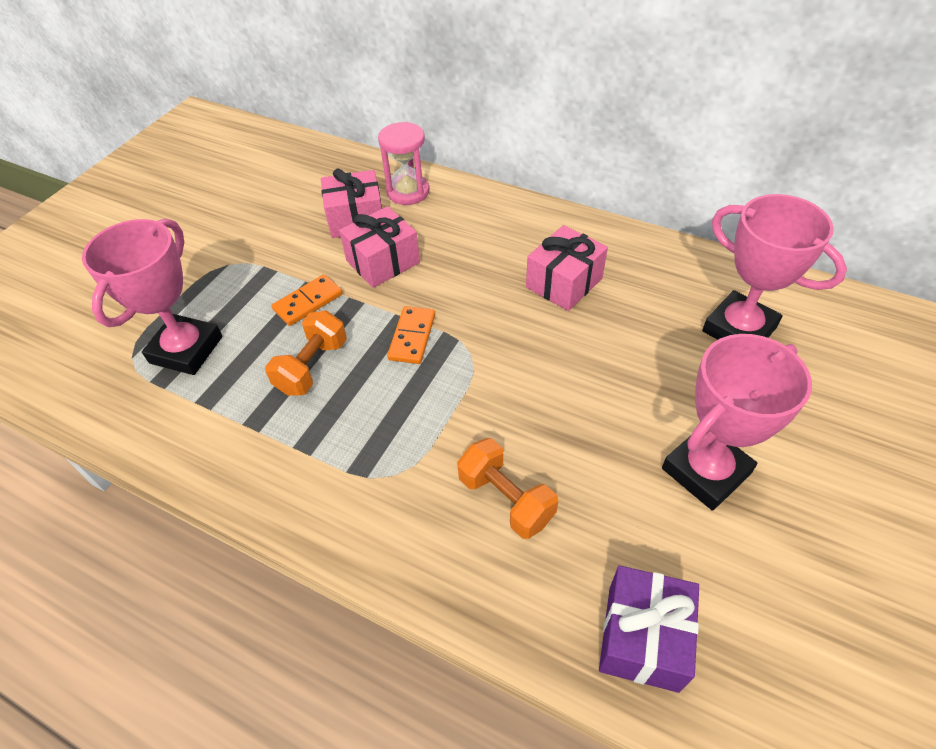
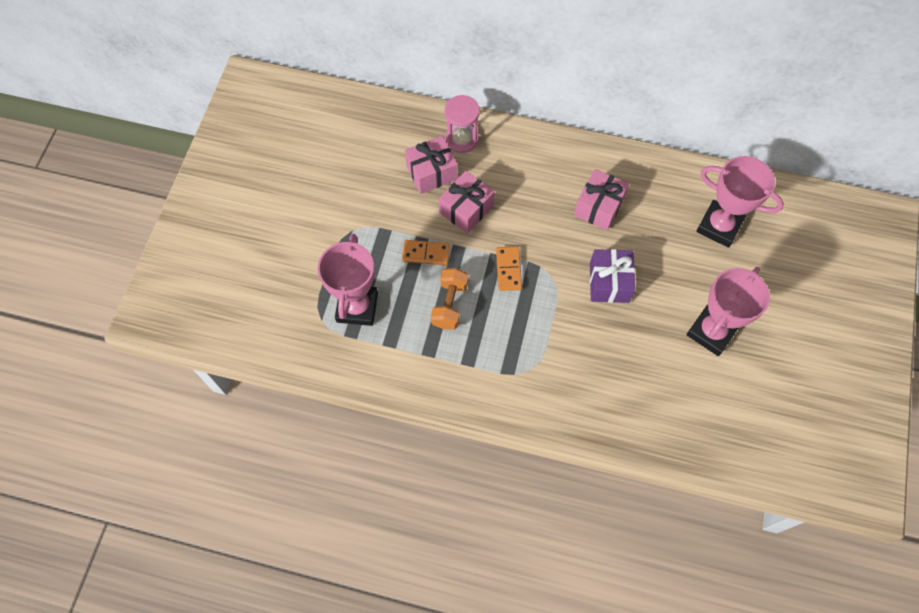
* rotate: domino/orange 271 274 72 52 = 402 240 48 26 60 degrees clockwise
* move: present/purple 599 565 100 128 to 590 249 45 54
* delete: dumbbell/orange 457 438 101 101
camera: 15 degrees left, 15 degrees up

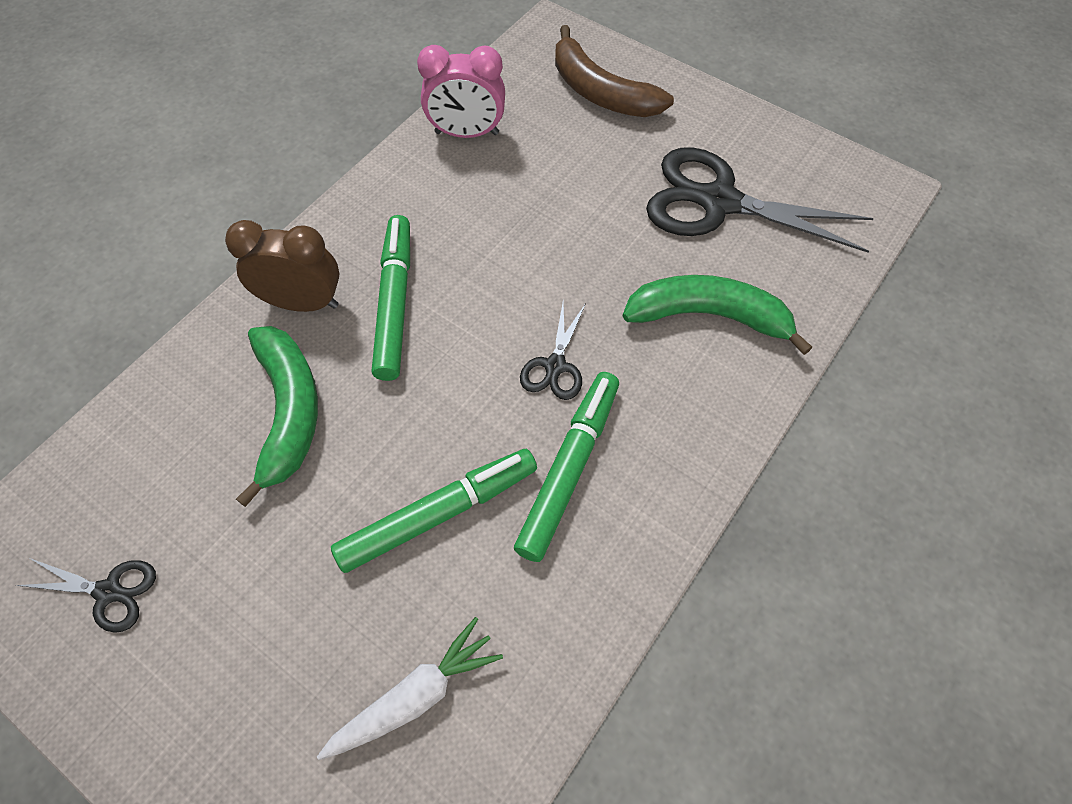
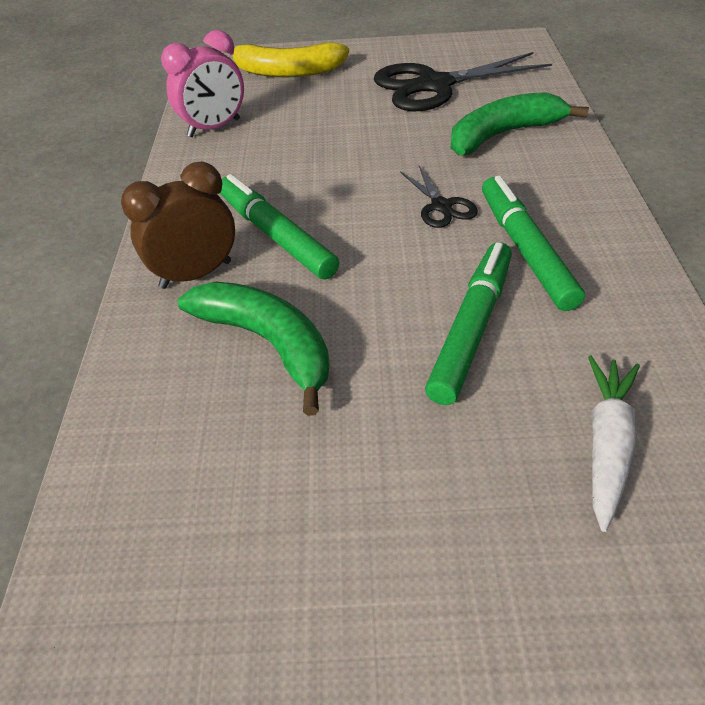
* recolor: toy banana/russet 555 25 119 92 to toy banana/golden 231 42 118 35
* delete: shears/jet-black 16 558 140 75
camera: 35 degrees left, 15 degrees down

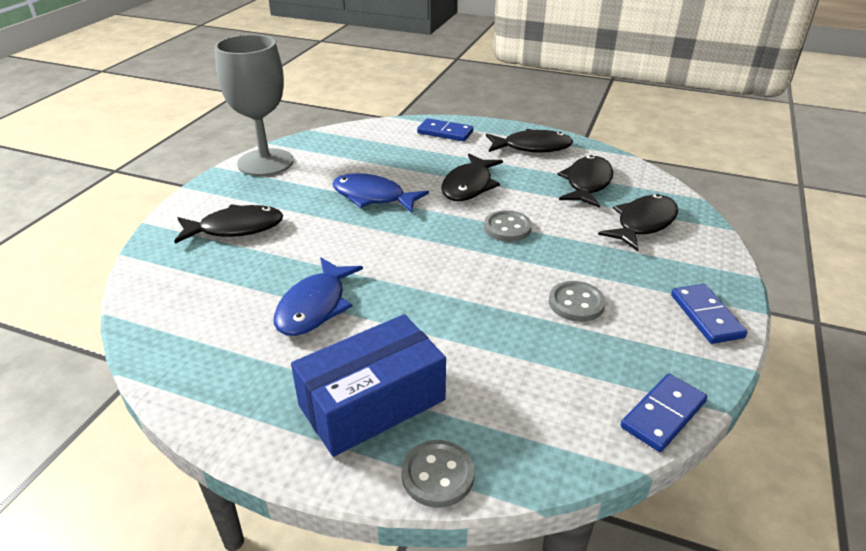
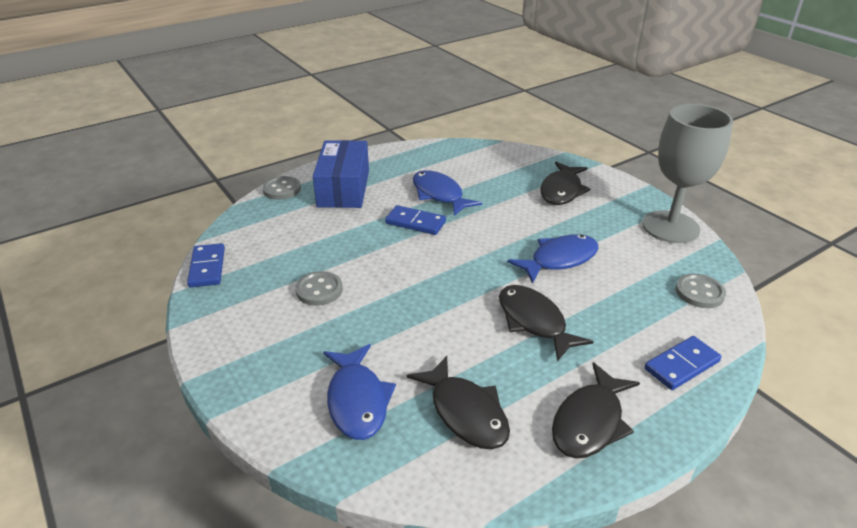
* recolor: toy fish/jet-black 598 194 80 57 to toy fish/royal blue 323 344 73 96
* move: domino/royal blue 671 284 76 60 to 385 205 61 30
* move: button/ash-grey 484 210 48 32 to 675 274 51 34
camera: 125 degrees right, 0 degrees up

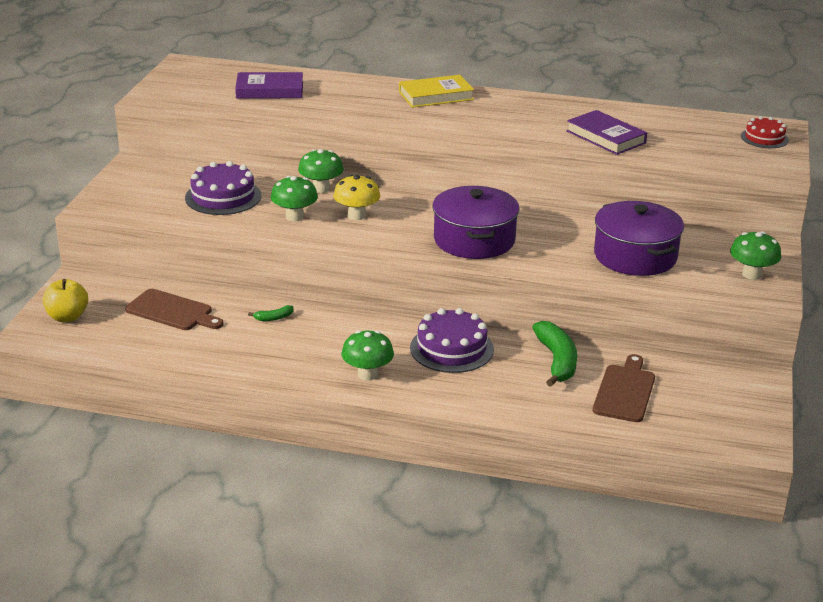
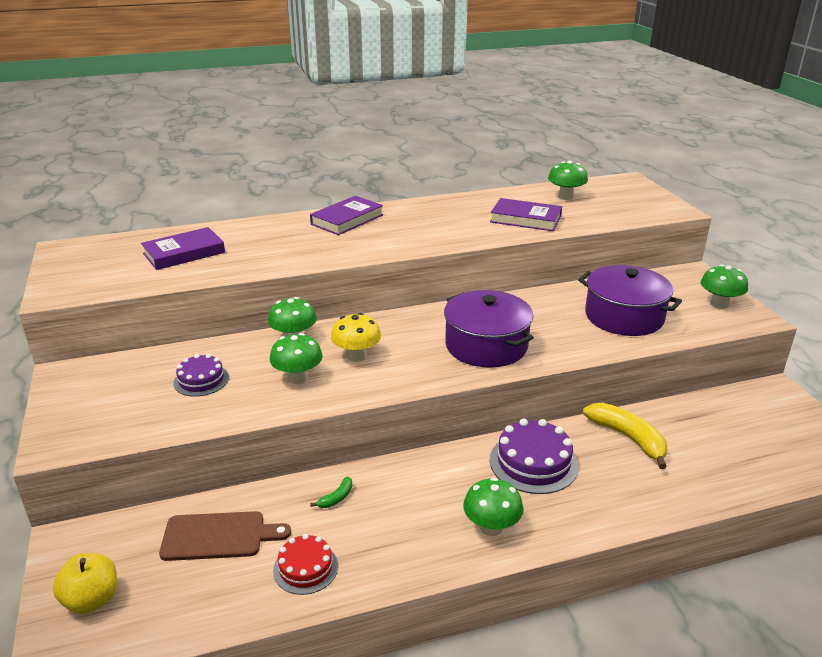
* resize: layer cake/purple 185 161 76 54 = 173 354 56 43 x0.62
* move: layer cake/red 741 116 48 32 to 273 534 65 61
* recolor: book/golden 399 75 75 33 to book/purple 310 196 73 39
* insert: fungus/green 548 161 40 39
* recolor: toy banana/green 532 321 45 66 to toy banana/golden 583 403 84 66
* delete: cutting board/russet 593 354 62 68
camera: 30 degrees left, 0 degrees up

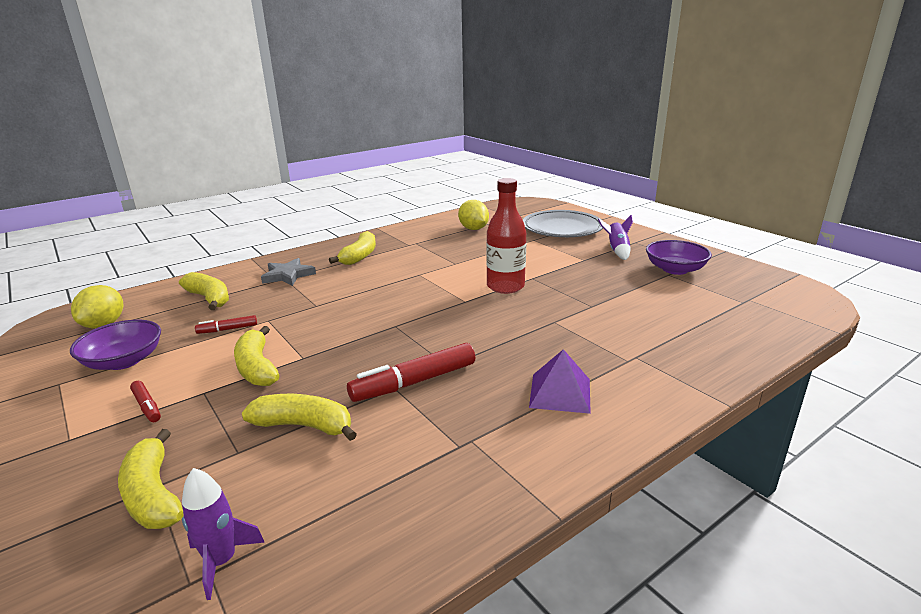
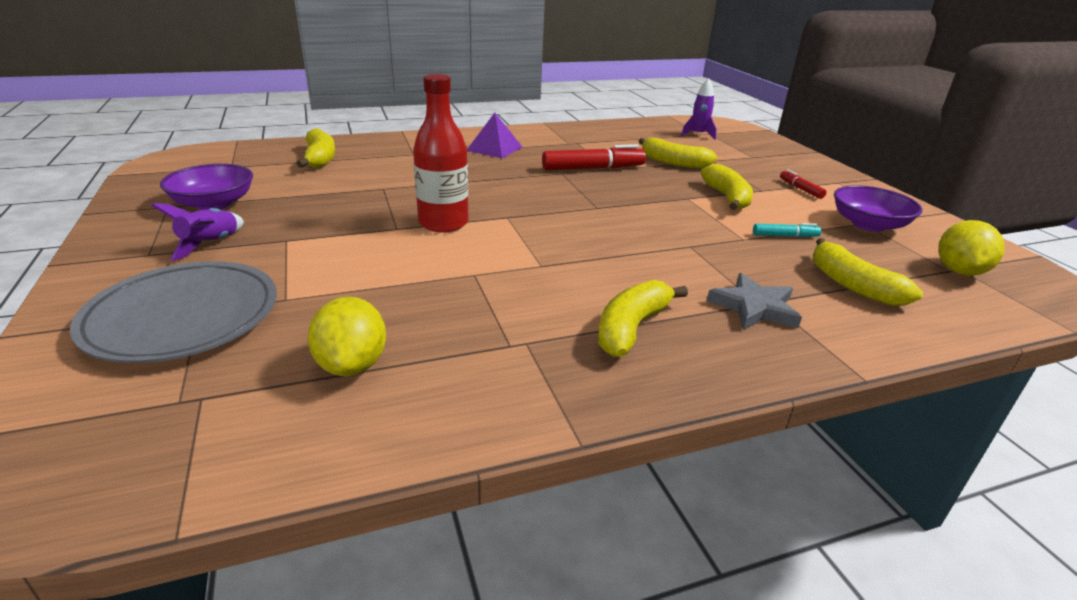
* move: toy banana/golden 118 429 65 100 to 296 128 40 40
* recolor: felt pen/red 195 315 62 19 to felt pen/teal 753 223 69 14
camera: 165 degrees left, 5 degrees up

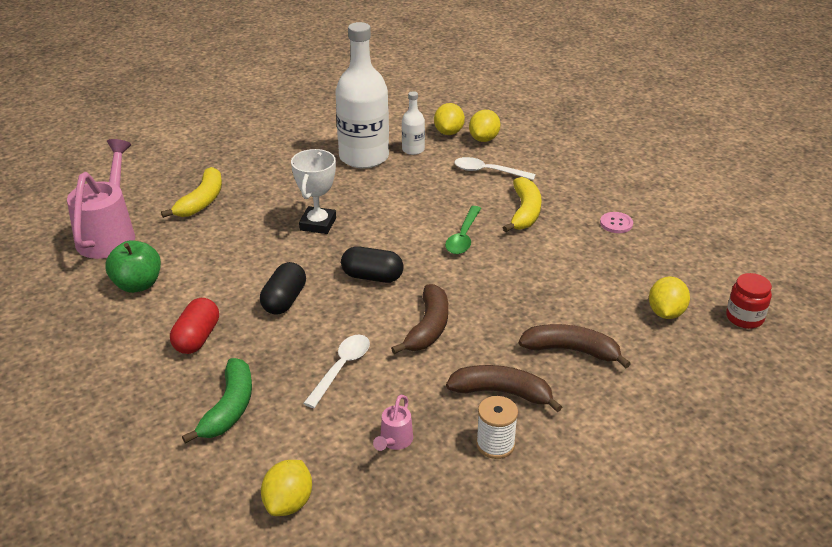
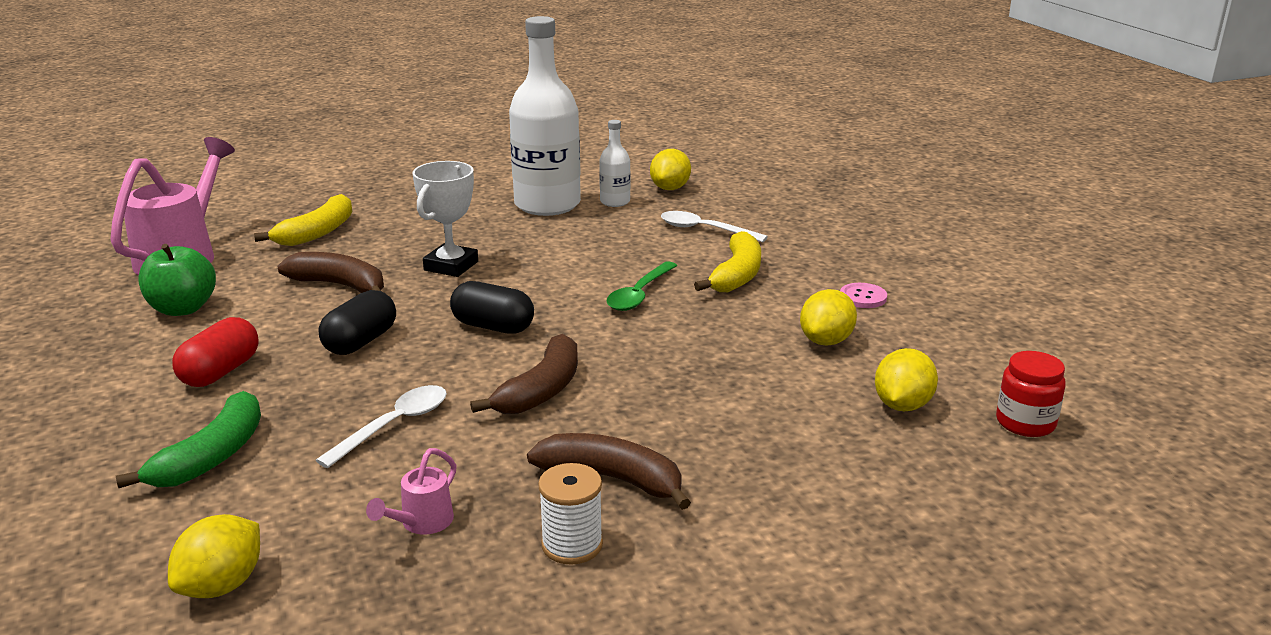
* move: toy banana/russet 519 324 112 44 to 278 252 106 41
* move: lemon/golden 469 110 31 32 to 800 289 57 57
camera: 10 degrees right, 10 degrees down

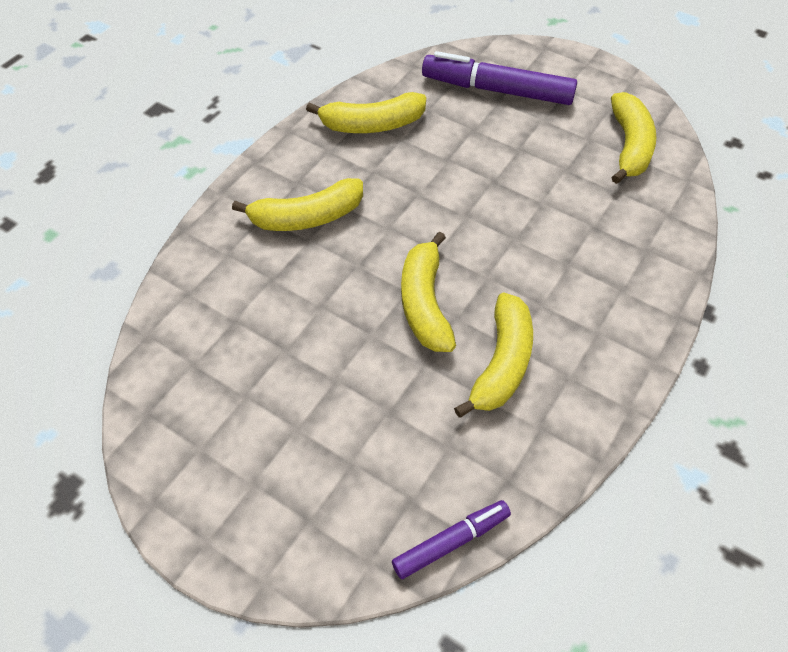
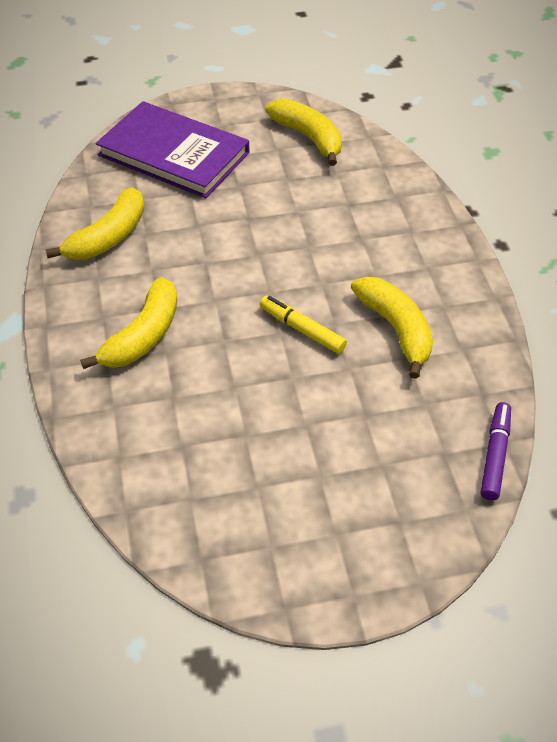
* replace: felt pen/purple 422 51 155 54 to book/purple 96 101 153 97
* replace: toy banana/golden 401 231 55 121 to felt pen/golden 260 295 87 59
camera: 45 degrees left, 5 degrees down

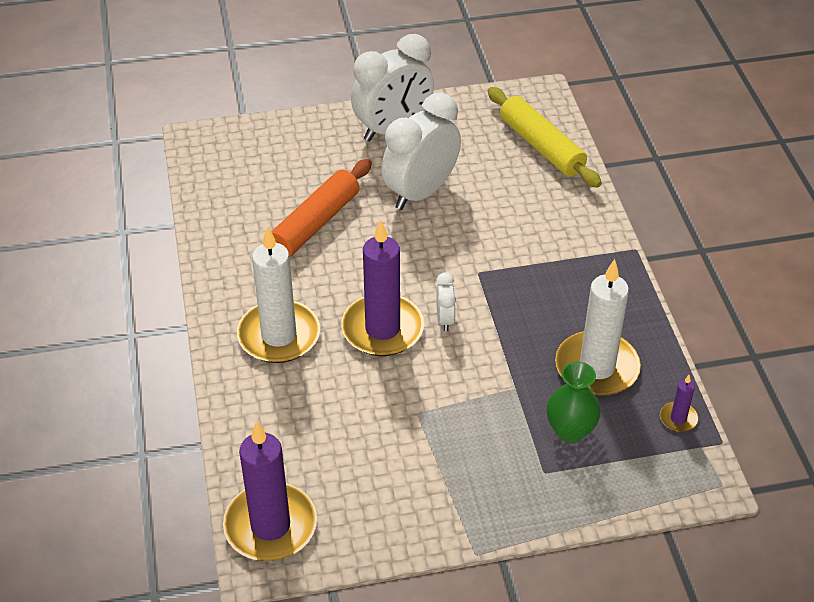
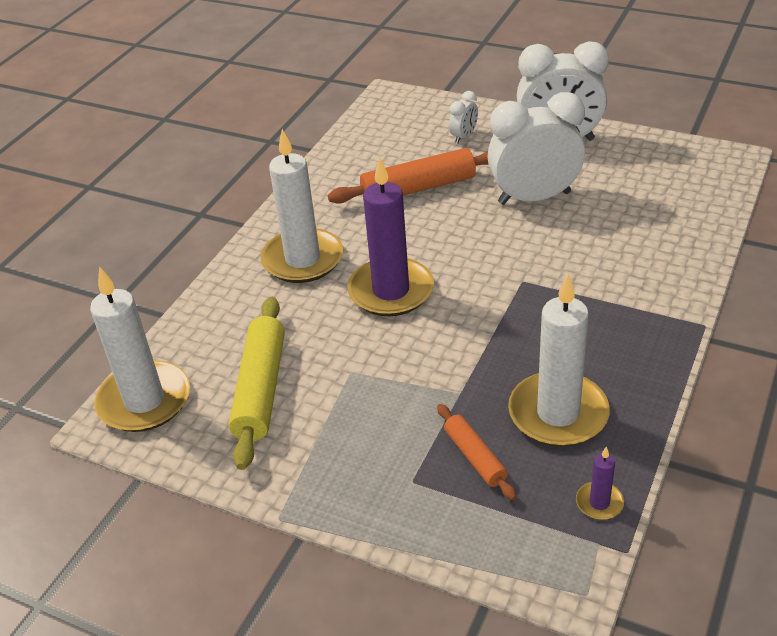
* recolor: wax candle/purple 223 421 94 140 to wax candle/snow-white 90 267 100 165
* move: pastry roller/golden 488 87 114 101 to 229 297 56 173
* replace: vase/green 547 362 54 81 to pastry roller/orange 437 404 80 96
* move: bedside clock/snow-white 436 273 20 58 to 449 91 29 53
camera: 40 degrees right, 5 degrees down

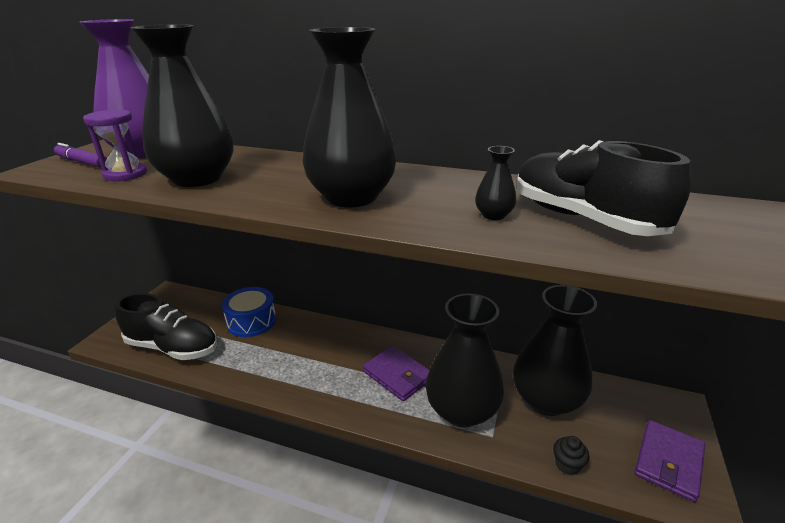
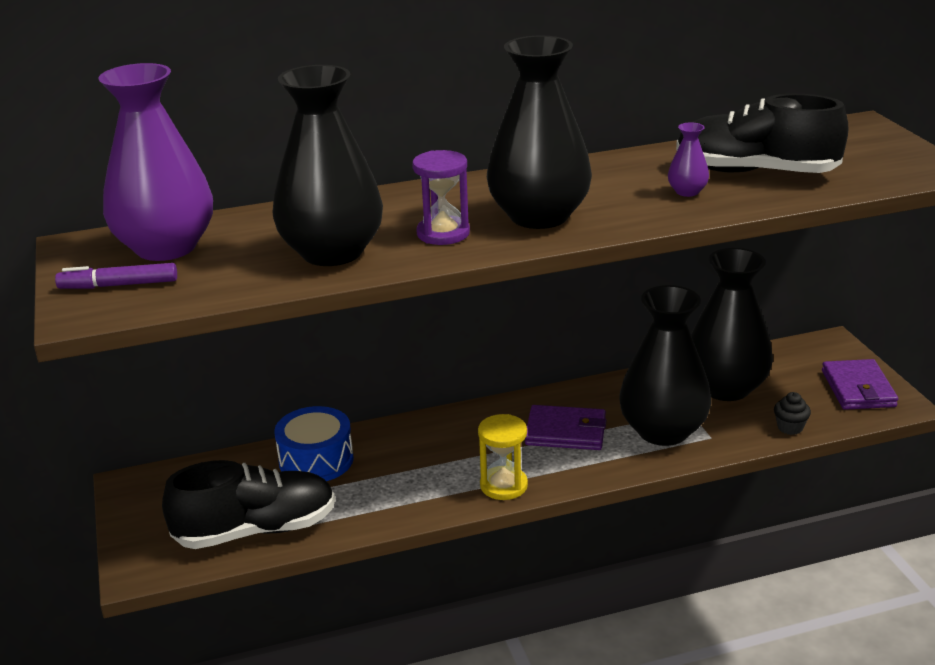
* move: sand timer/purple 83 109 64 72 to 412 150 58 95
* insert: sand timer/golden 478 414 50 86
* recolor: vase/jet-black 475 146 41 74 to vase/purple 668 122 41 75
camera: 35 degrees left, 0 degrees up

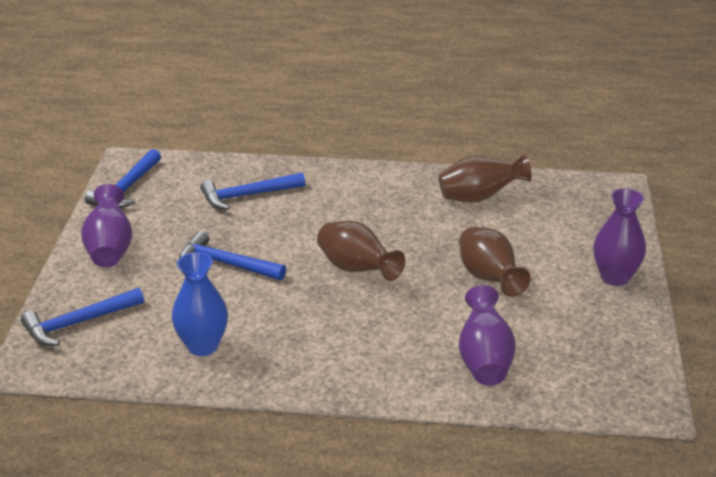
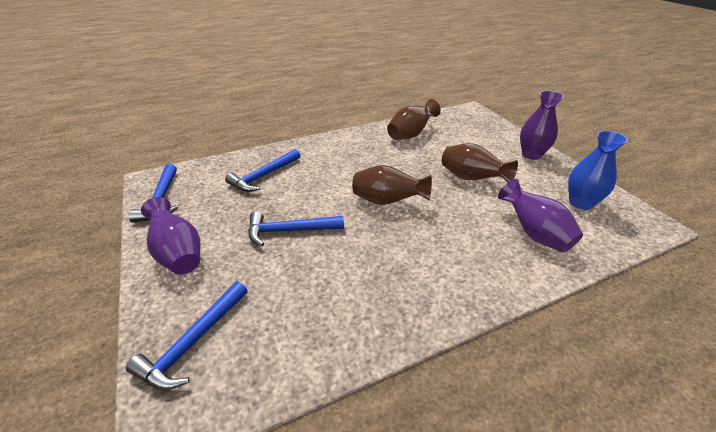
* move: vase/royal blue 172 252 56 104 to 568 131 60 79
camera: 30 degrees left, 5 degrees up

